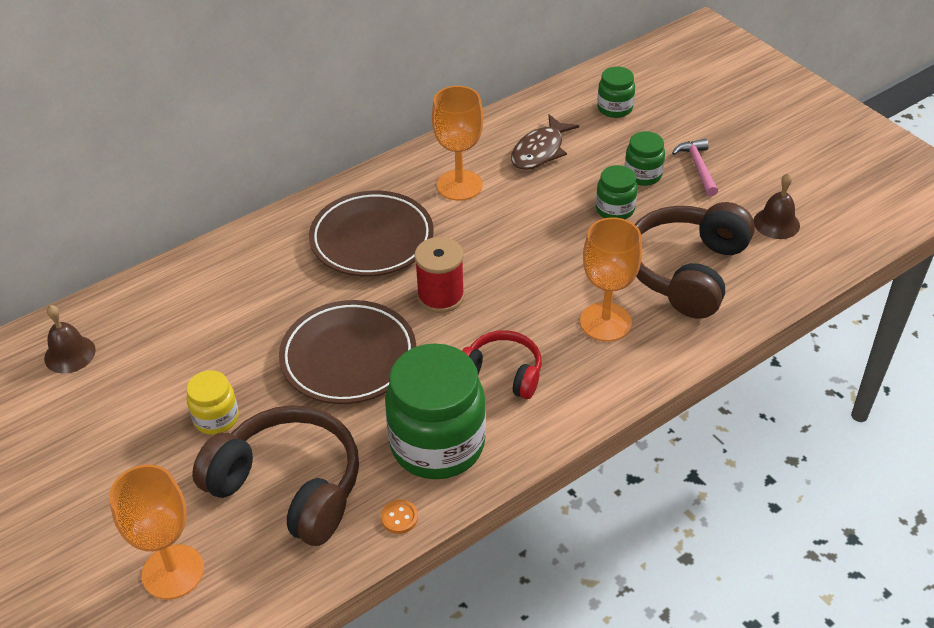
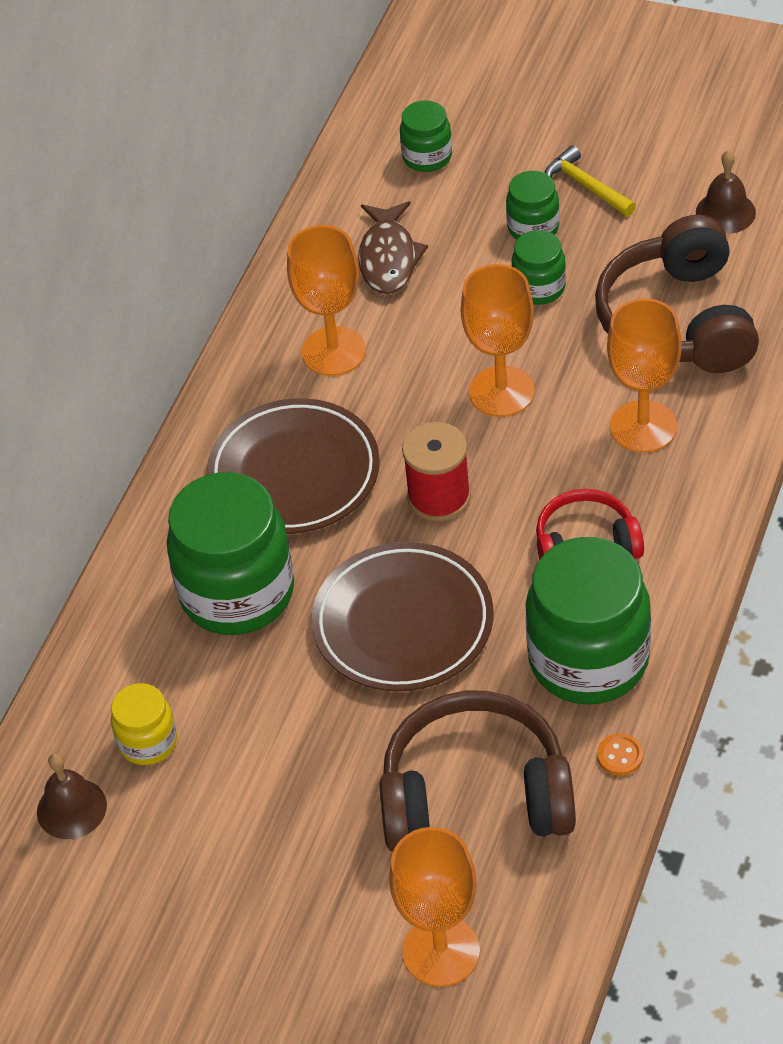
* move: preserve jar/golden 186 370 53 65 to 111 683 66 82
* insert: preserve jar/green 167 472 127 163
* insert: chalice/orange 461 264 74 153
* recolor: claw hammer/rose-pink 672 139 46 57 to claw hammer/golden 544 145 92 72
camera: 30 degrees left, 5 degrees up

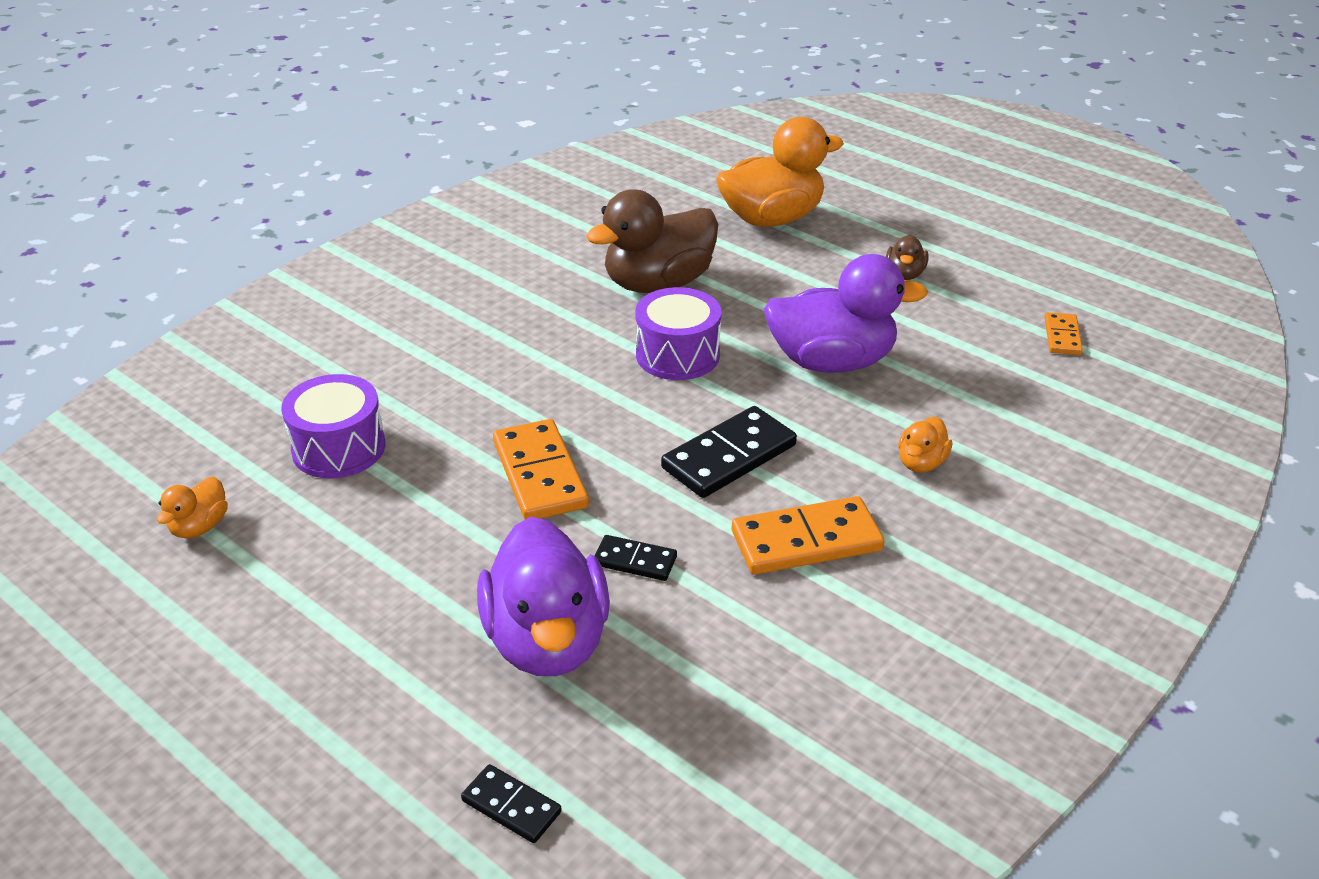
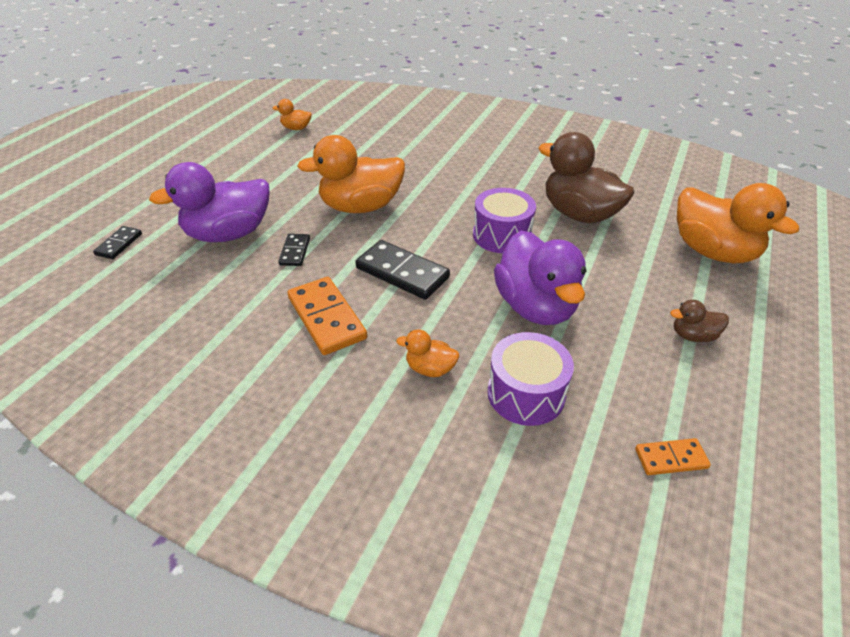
* replace: domino/orange 493 419 96 101 to duck/orange 297 135 108 78
* move: toy drum/purple 281 374 104 104 to 487 332 87 94
camera: 75 degrees right, 5 degrees up

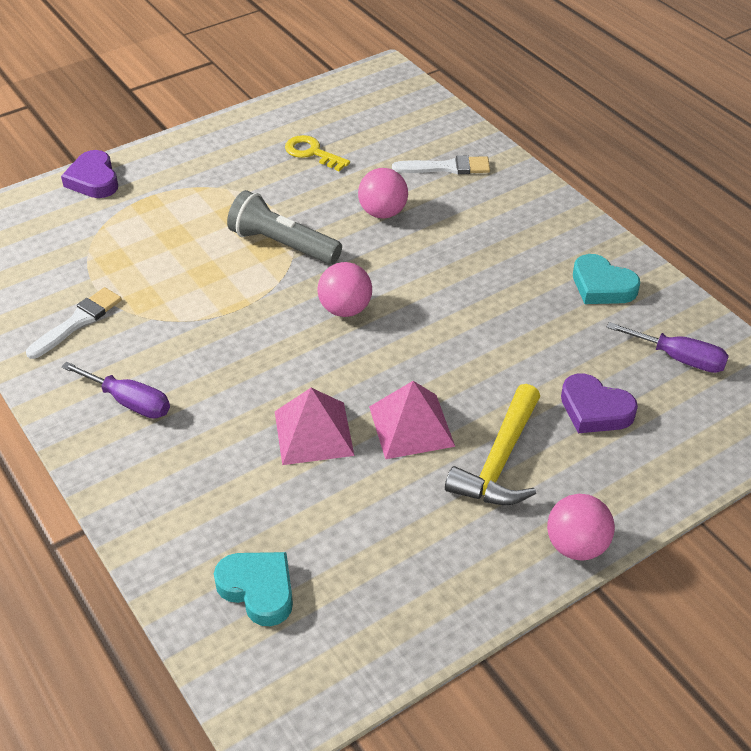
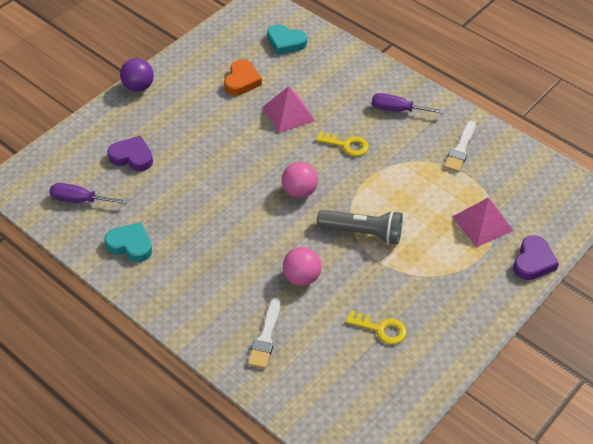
* recolor: play ball/rose-pink 547 494 68 67 to play ball/purple 120 58 34 34
* insert: love heart/orange 224 60 38 36
* rotate: brush/snow-white 392 155 98 19 = 248 298 33 71 60 degrees counterclockwise
* insert: key/golden 316 131 53 25
* move: pyramid shape/rose-pink 369 381 86 78 to 452 197 61 50
* rotate: love heart/purple 61 150 57 48 = 513 235 46 45 60 degrees clockwise
* delete: claw hammer/golden 445 384 95 121
camera: 165 degrees right, 5 degrees up

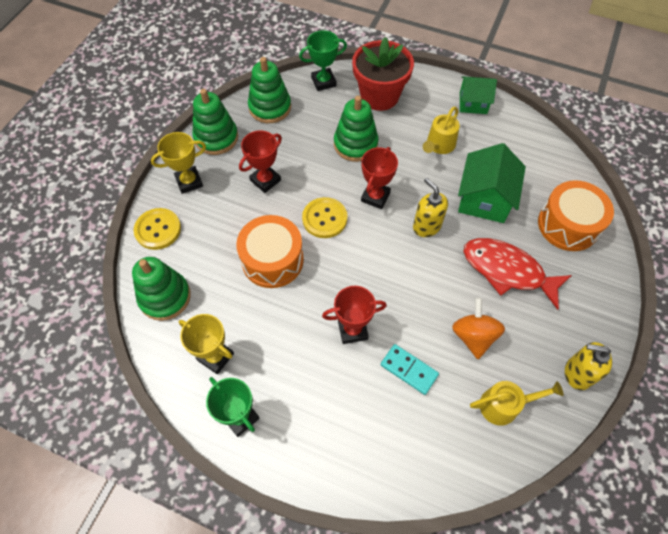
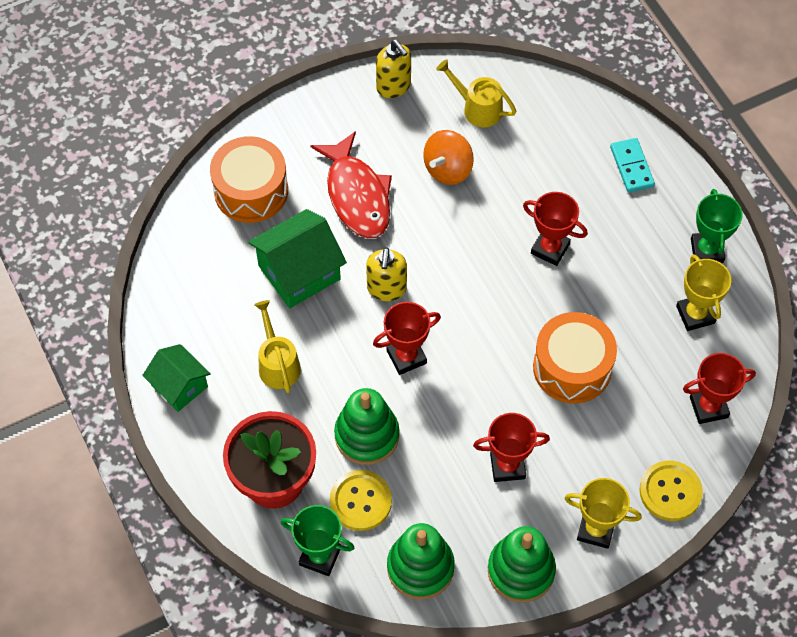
* rotate: watering pot/golden 423 106 37 48 = 254 300 47 93 90 degrees counterclockwise
* move: button/golden 302 197 45 41 to 330 470 62 61
* move: domino/teal 381 344 58 51 to 610 138 45 55
* replace: stacking rings/green 132 257 59 64 to award cup/red 683 353 73 71
camera: 140 degrees left, 0 degrees up

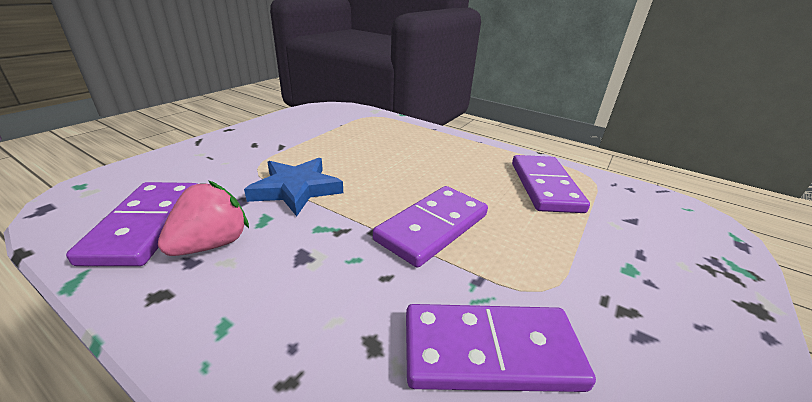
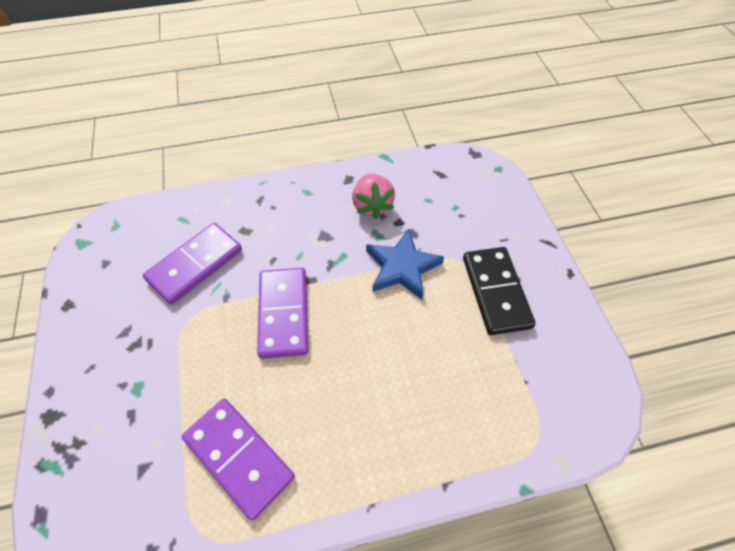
* insert: domino/jet-black 463 247 73 88
* delete: domino/purple 66 182 131 84
camera: 135 degrees right, 25 degrees up

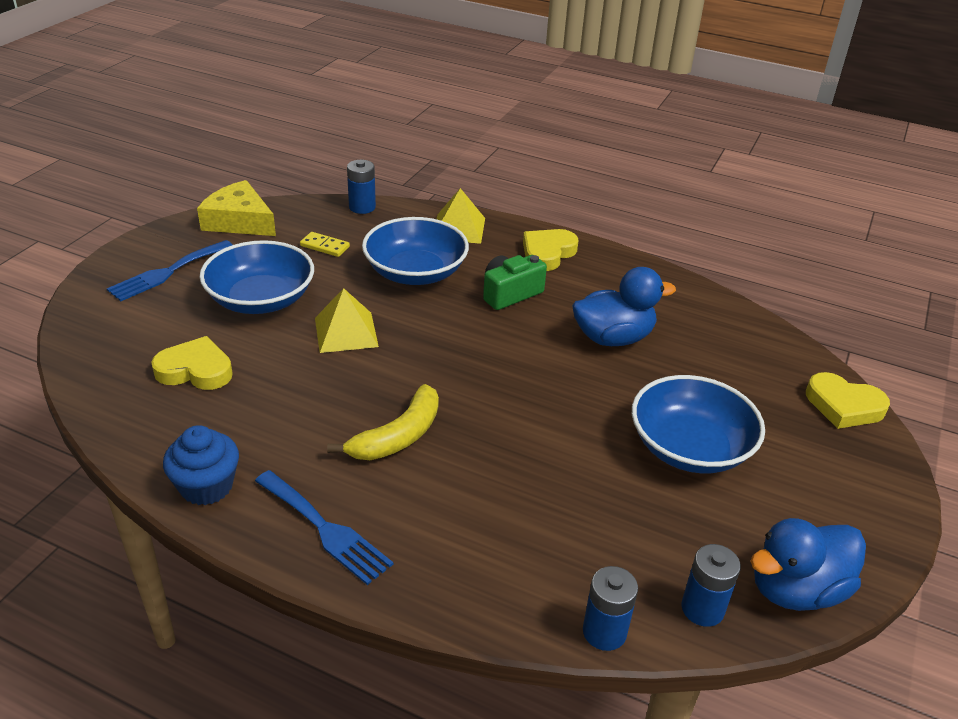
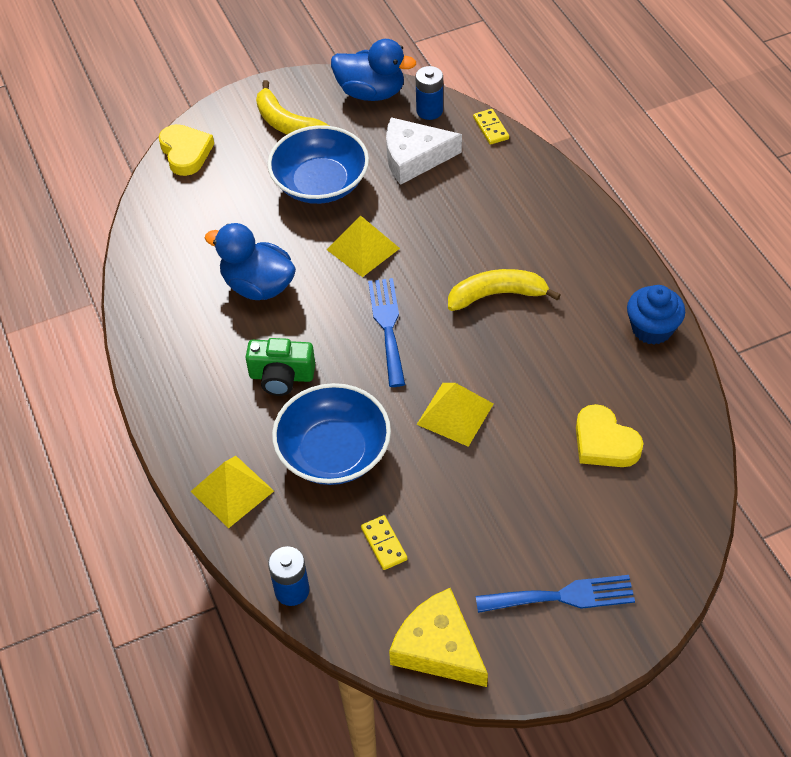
* insert: toy banana/golden 256 80 74 54
* insert: pyramid shape/golden 326 216 74 61
* move: fork/royal blue 255 470 138 115 to 368 278 37 109
* insert: cheese/snow-white 386 117 76 68
* rotate: cheese/golden 197 180 79 56 = 389 588 99 99 150 degrees clockwise
* replace: AA battery/royal blue 583 566 55 85 to domino/golden 473 109 36 36
* delete: deep dish/royal blue 200 240 114 74
* delete: love heart/golden 523 229 55 42
camera: 135 degrees left, 15 degrees up

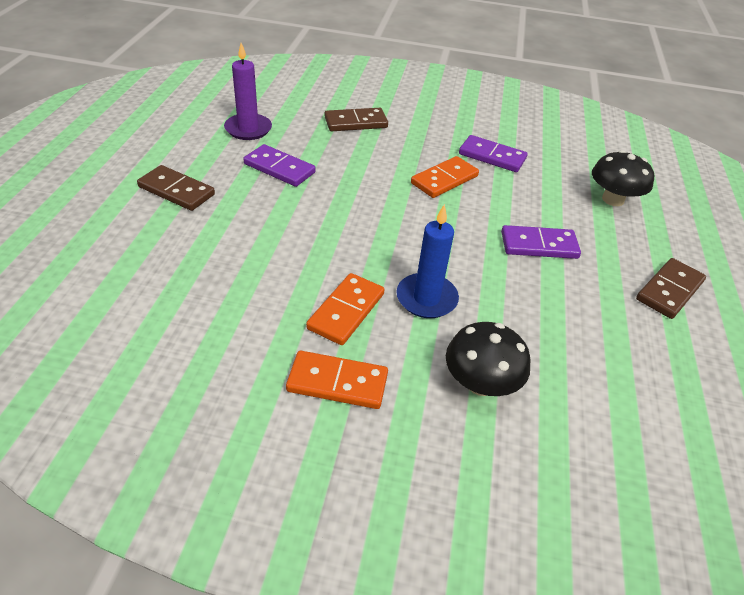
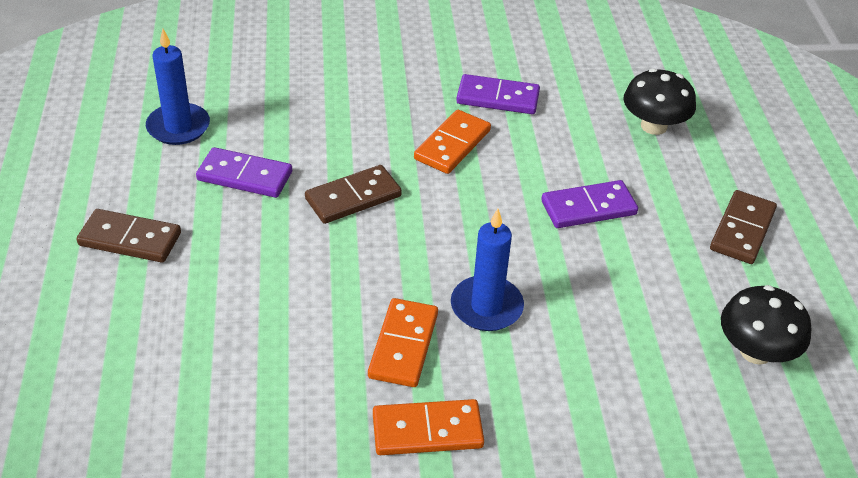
* recolor: wax candle/purple 224 43 48 97 to wax candle/royal blue 146 29 64 116
* move: domino/russet 324 108 64 23 to 305 165 97 59
* move: fungus/jet-black 446 322 85 74 to 721 285 91 80
camera: 15 degrees left, 0 degrees up

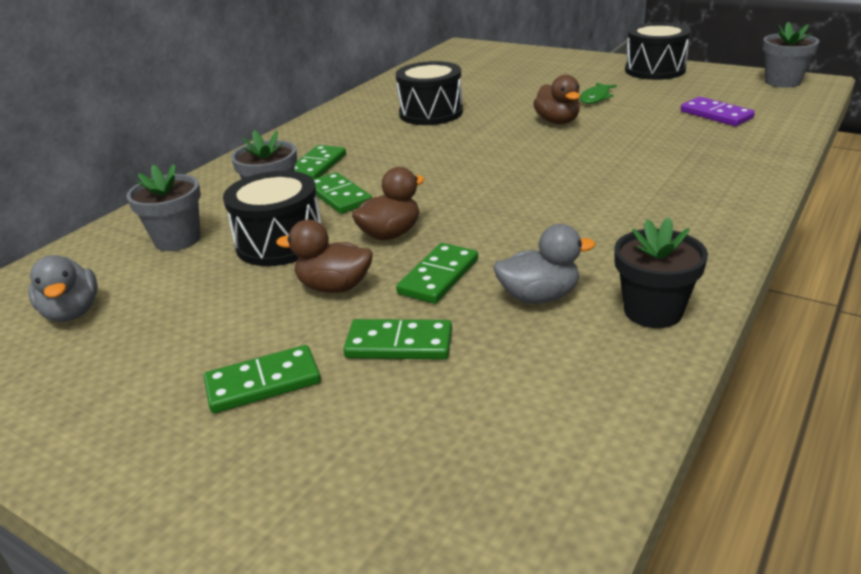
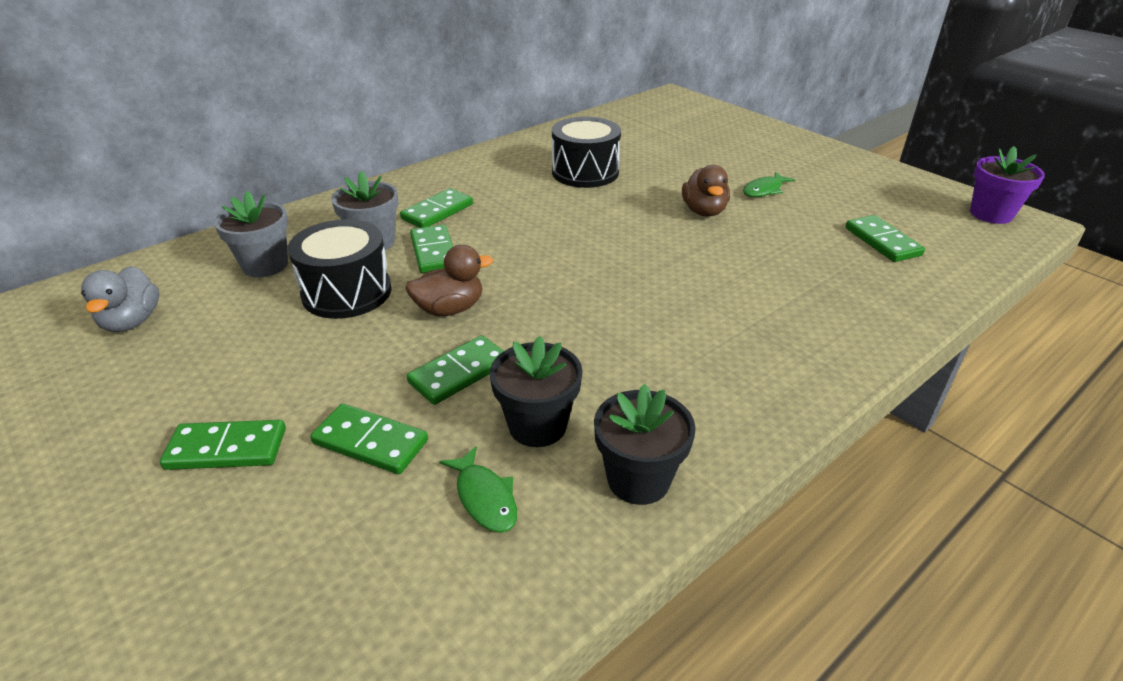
* insert: toy fish/green 439 446 78 87
* replace: duck/ash-grey 494 224 102 80 to potted plant/jet-black 490 336 93 111
* recolor: domino/purple 681 97 74 29 to domino/green 845 215 80 47
* recolor: potted plant/ash-grey 763 22 56 66 to potted plant/purple 970 146 75 78
* delete: duck/russet 276 220 97 73
* delete: toy drum/jet-black 625 22 66 58
camera: 15 degrees right, 5 degrees up

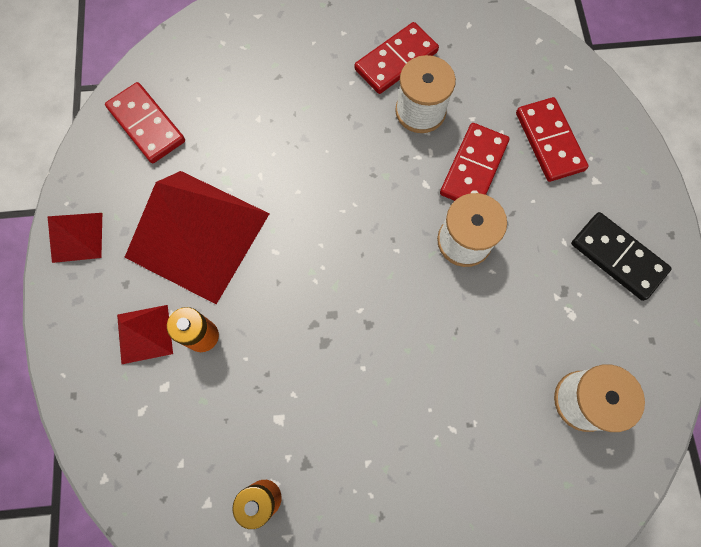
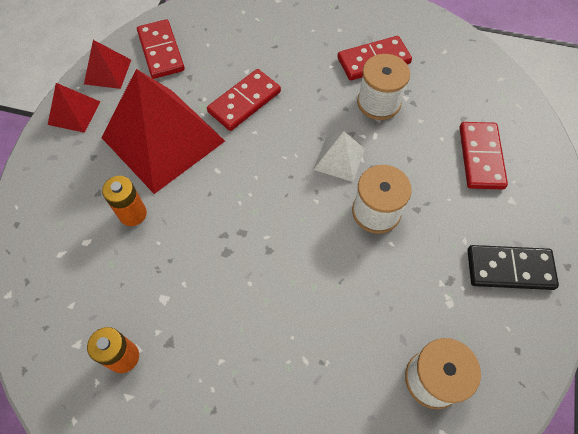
* move: pyramid shape/red 117 305 56 59 to 84 40 47 49
* move: domino/red 440 123 69 78 to 207 69 74 62
* insert: pyramid shape/snow-white 313 131 52 51
* rotate: domino/jet-black 571 212 101 89 = 467 245 92 45 60 degrees counterclockwise
camera: 20 degrees right, 10 degrees down

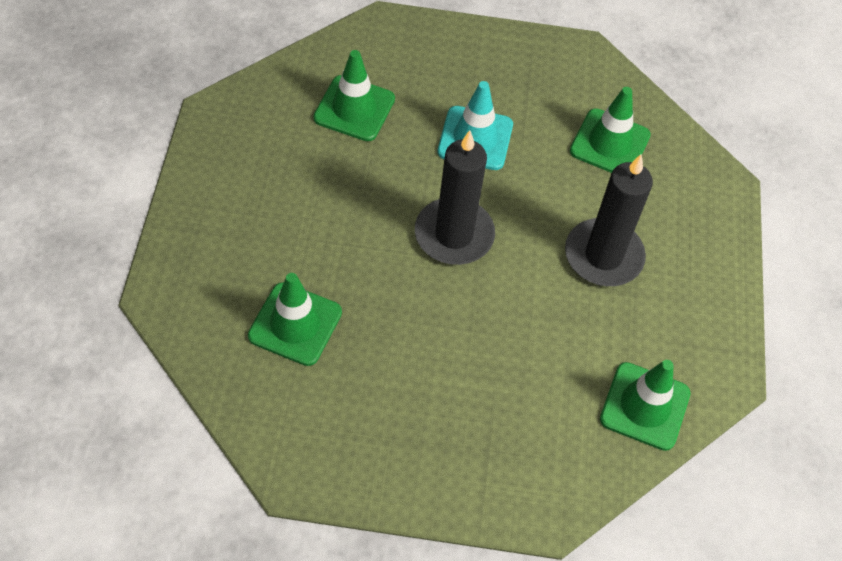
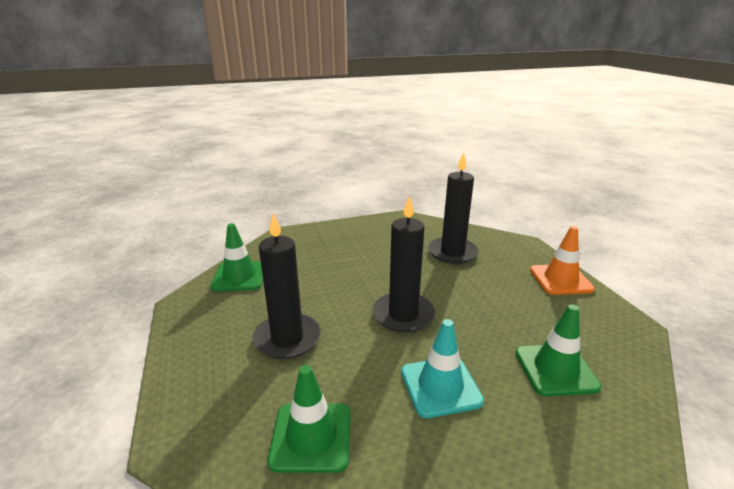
* replace: safety cone/green 248 273 94 93 to wax candle/jet-black 428 152 51 112
* insert: safety cone/orange 530 226 65 69
camera: 160 degrees right, 30 degrees down

